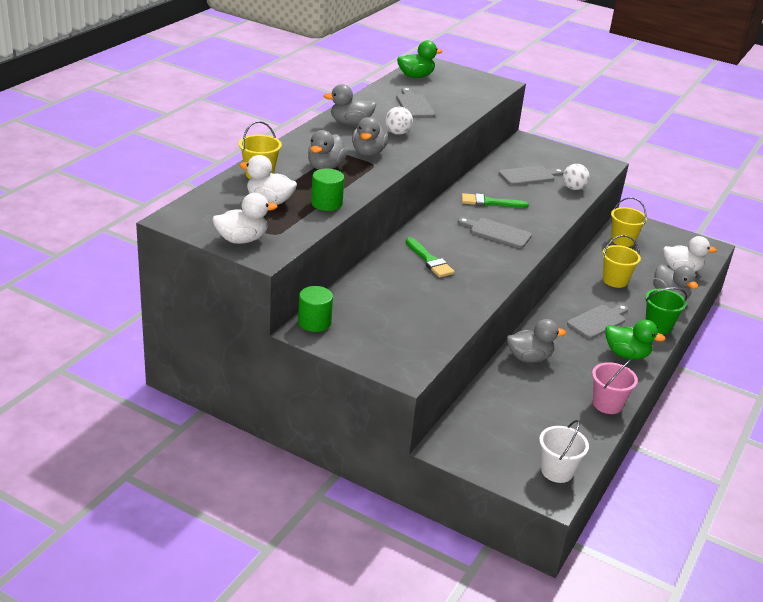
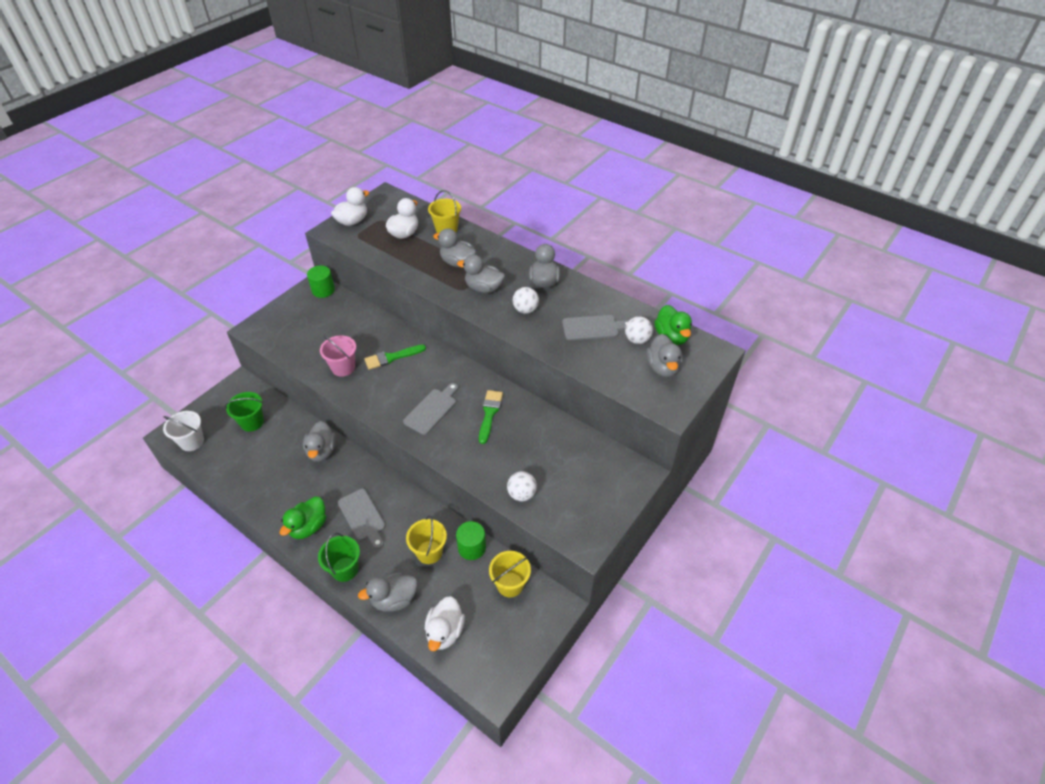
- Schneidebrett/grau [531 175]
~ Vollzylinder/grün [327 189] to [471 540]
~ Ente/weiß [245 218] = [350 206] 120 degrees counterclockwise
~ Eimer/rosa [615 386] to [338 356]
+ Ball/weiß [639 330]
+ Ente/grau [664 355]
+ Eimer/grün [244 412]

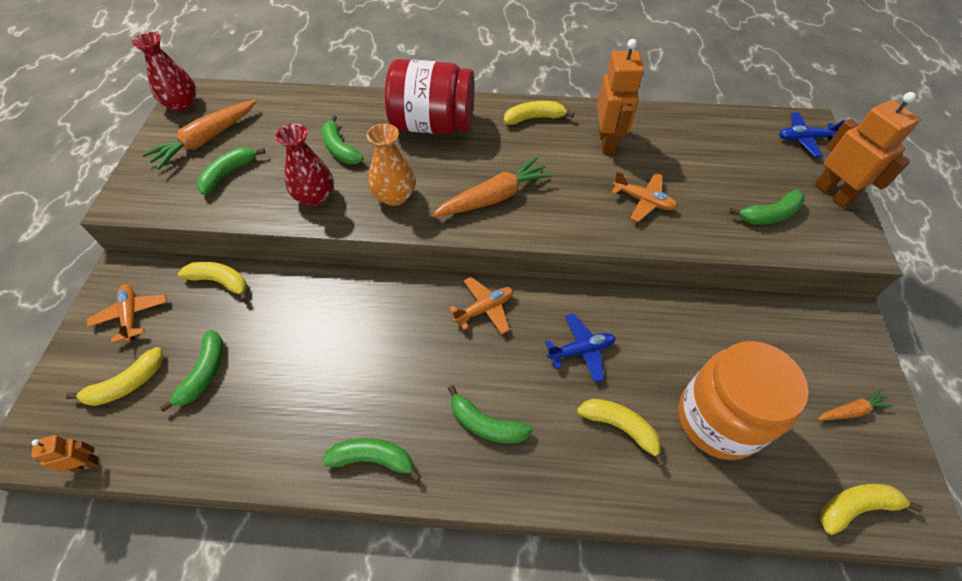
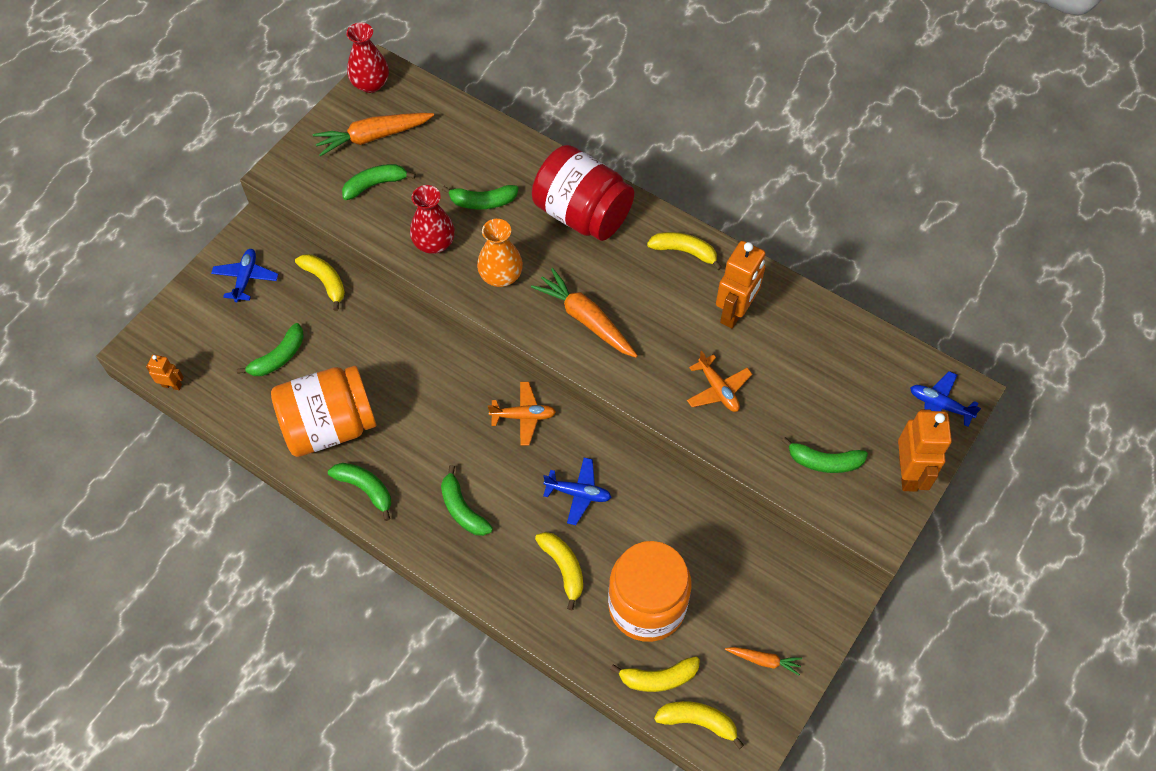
~ Banane/grün [342 139] = [480 197] 90 degrees counterclockwise
~ Karotte/orange [492 187] = [584 313] 135 degrees counterclockwise
~ Flugzeug/orange [127 313] to Flugzeug/blau [244 275]
~ Banane/gelb [115 376] to [655 674]
+ Einmachglas/orange [323 411]

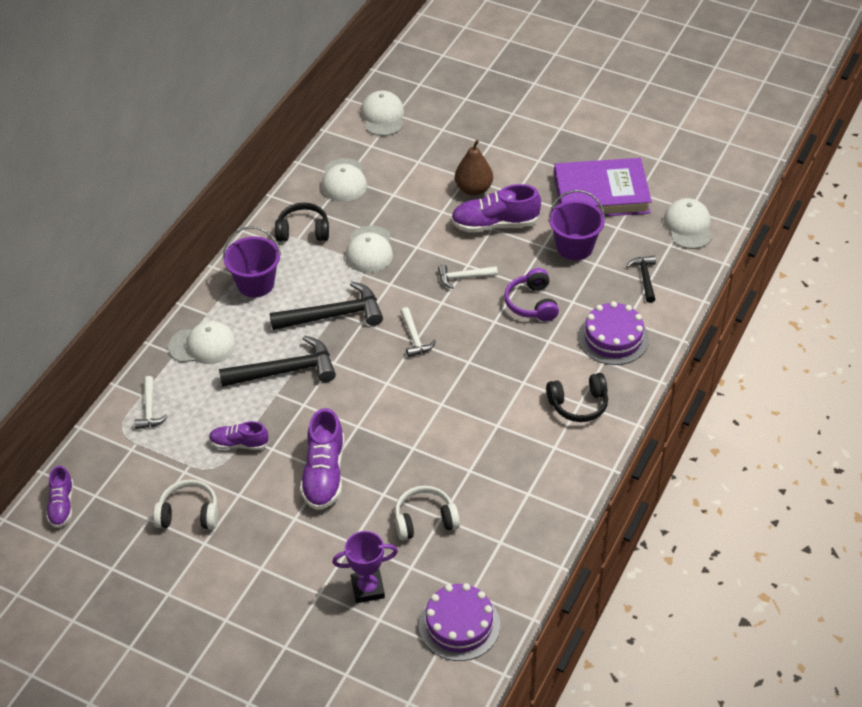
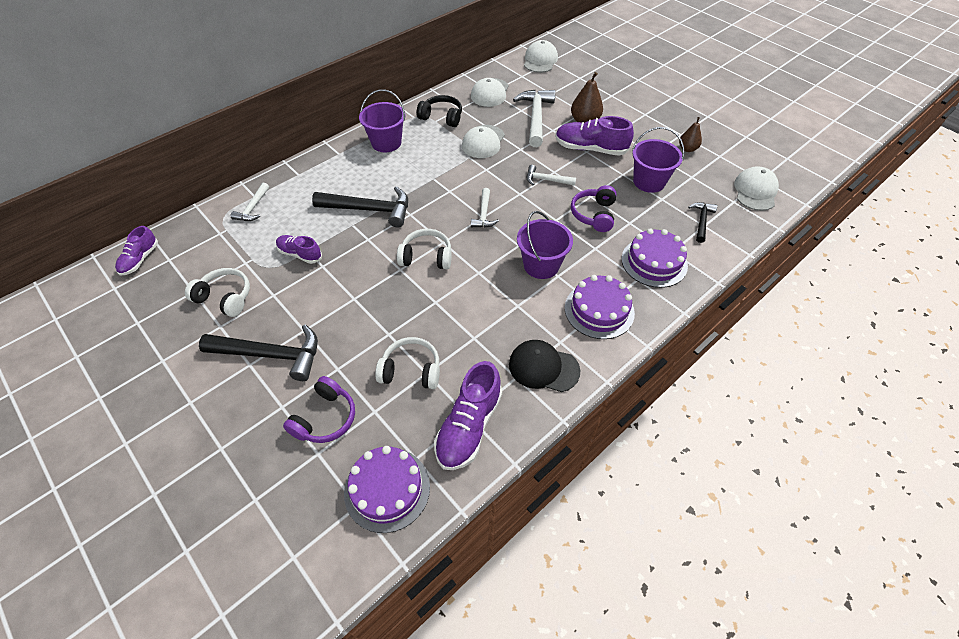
~ Buch/lila [603 187] to Birne/braun [690 134]
~ Hammer/schwarz [326 305] to [258 353]
- Kappe/weiß [202 342]
~ Kopfhörer/schwarz [577 397] to Kuchen/lila [600 307]
~ Schuh/lila [322 459] to [468 415]
~ Pokal/lila [365 567] to Kopfhörer/lila [319 409]
+ Hammer/weiß [534 118]
+ Eimer/lila [545 245]
+ Kopfhörer/weiß [424 249]
+ Kappe/schwarz [544 366]

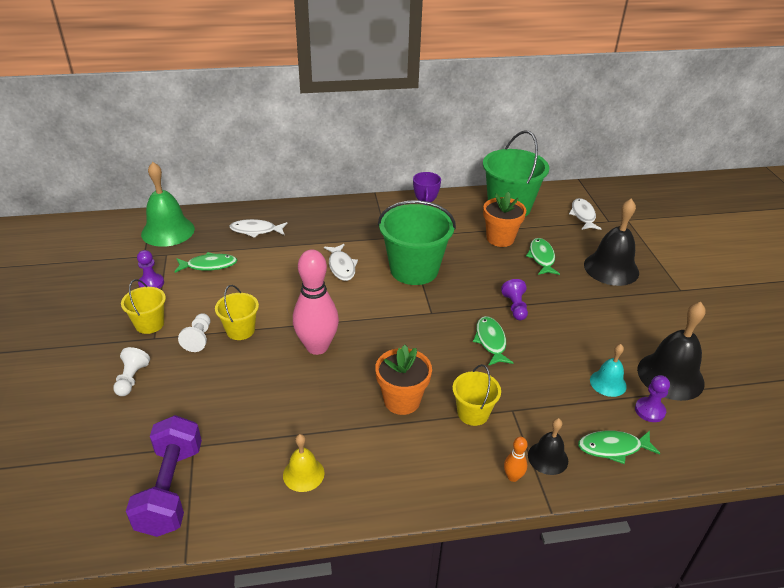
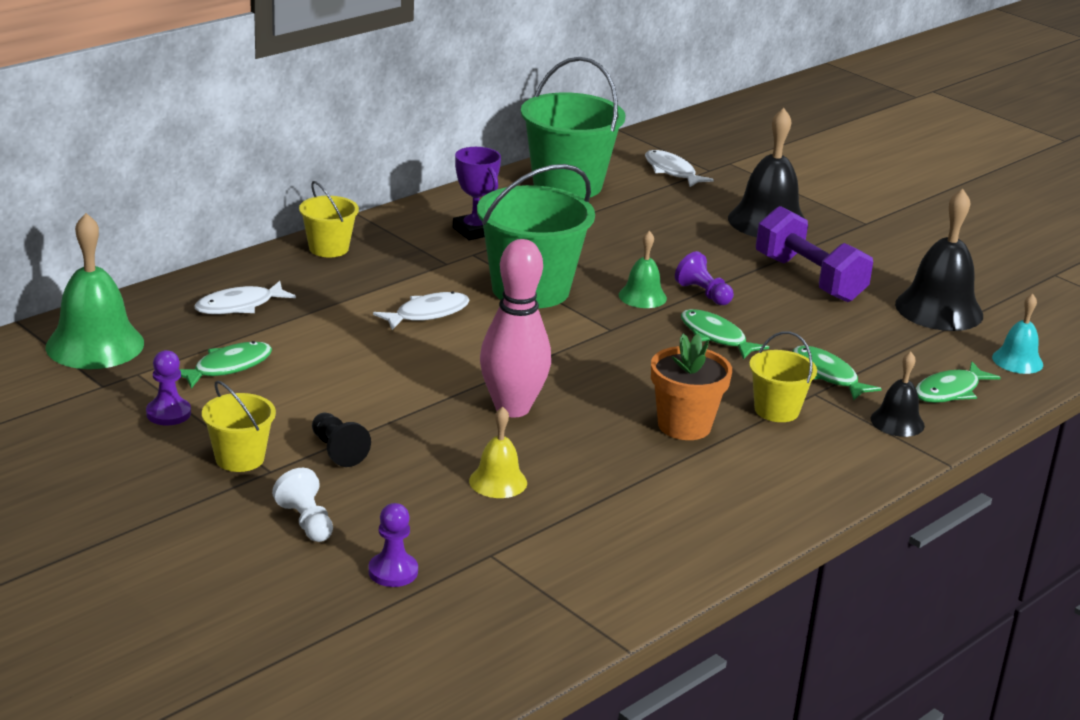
- Blumentopf/orange [504 219]
~ Fisch/grün [543 256] to [837 372]
~ Fisch/weiß [341 262] = [421 310] 75 degrees counterclockwise
~ Eimer/gelb [237 312] to [329 219]
~ Bauer/weiß [194 332] to Bauer/schwarz [341 440]
~ Glocke/türkis [608 370] to [1017 334]
~ Bauer/lila [652 398] to [393 545]
~ Hantel/lila [164 476] to [814 254]
~ Glocke/gelb [303 463] to [498 452]
- Bowlingkegel/orange [516 459]
+ Glocke/grün [643 269]

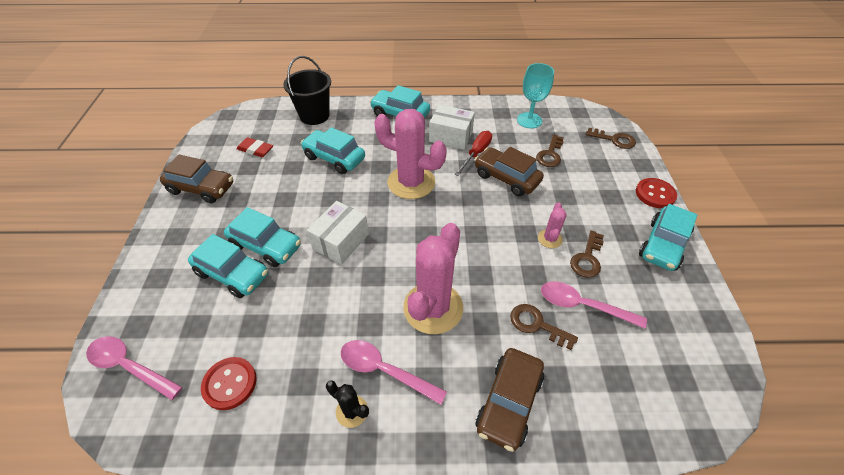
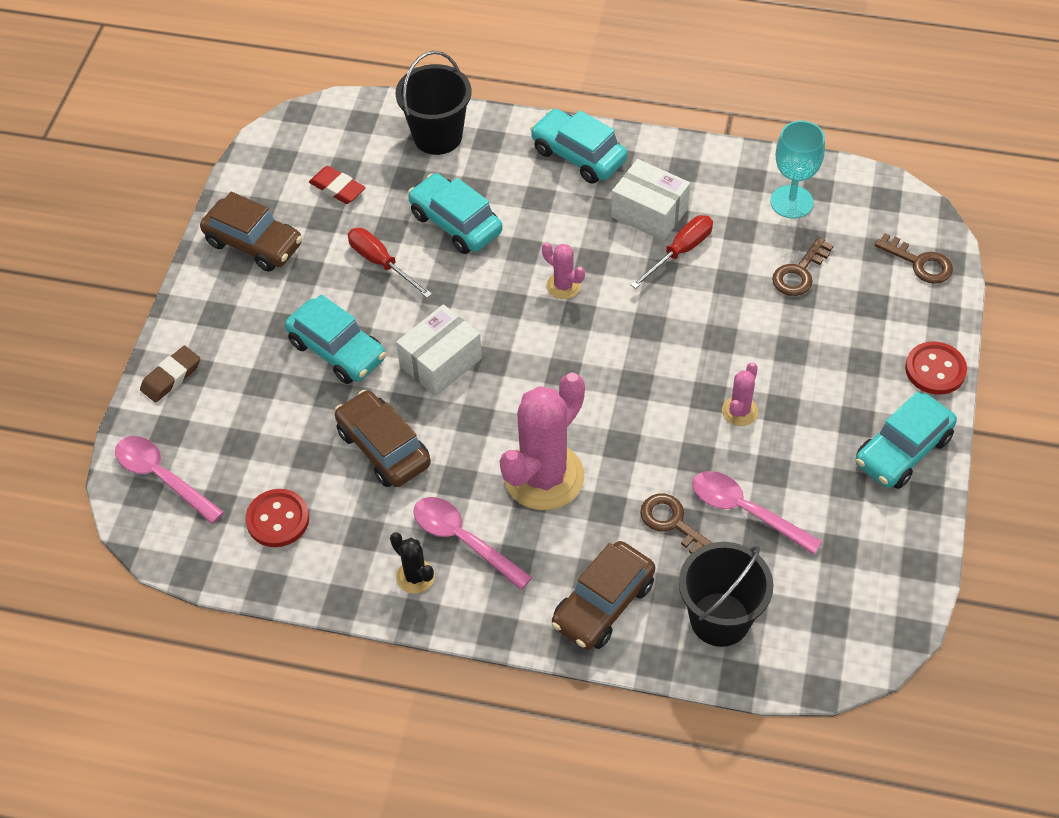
~ Kaktus/rosa [410 154] = [563 270] x0.46
~ Auto/braun [509 171] to [382 438]
- Schlüssel/braun [587 254]
- Auto/türkis [228 266]
+ Schraubenzieher/rot [390 263]
+ Radiergummi/braun [170 374]
+ Eimer/schwarz [726 594]

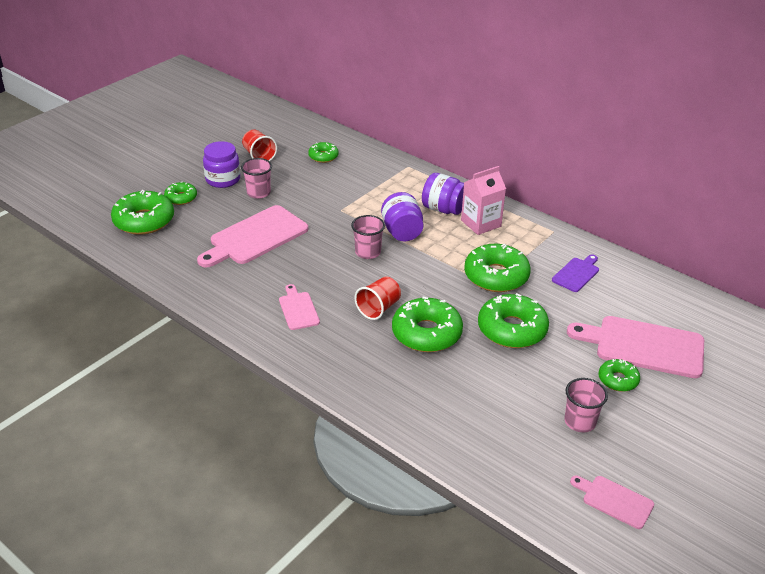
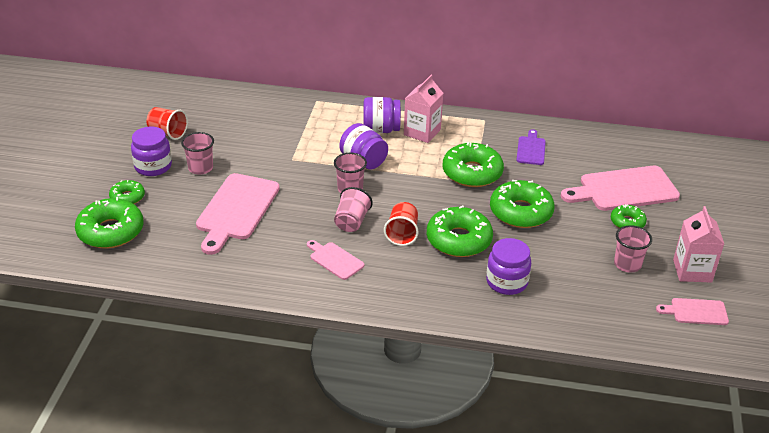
- Donut/grün [323 152]
+ Becher/rosa [353 209]
+ Getränkekarton/rosa [698 244]
+ Einmachglas/lila [508 266]

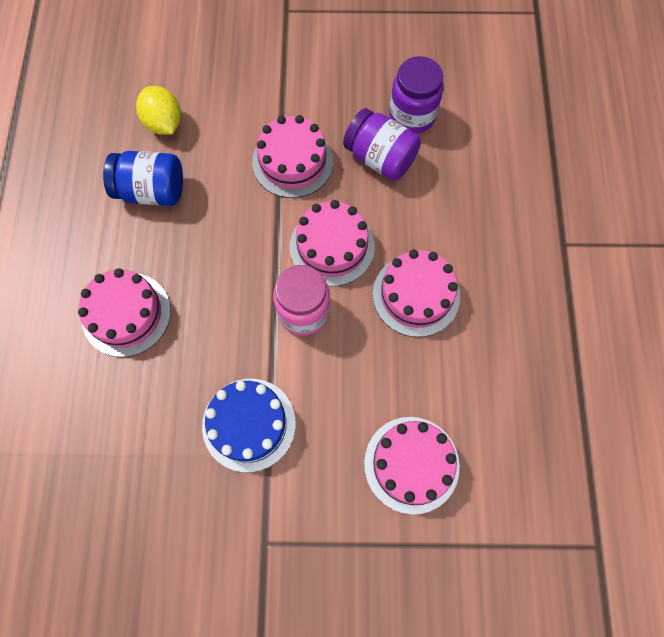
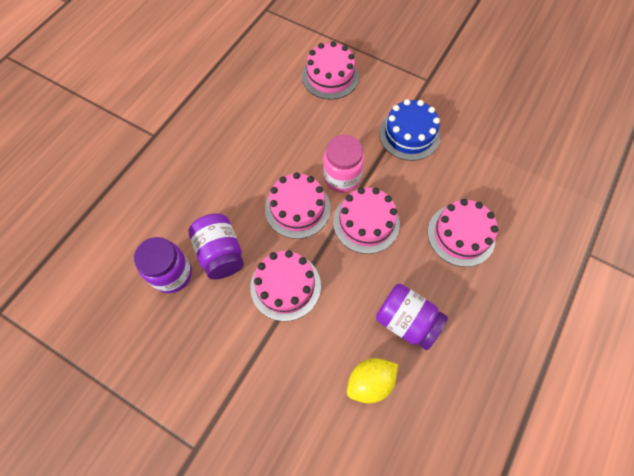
~ Zitrone/gelb [158 110] = [372 380] 60 degrees clockwise
~ Einmachglas/blau [143 178] to Einmachglas/lila [412 317]
~ Kuchen/rosa [416 293] to [366 220]

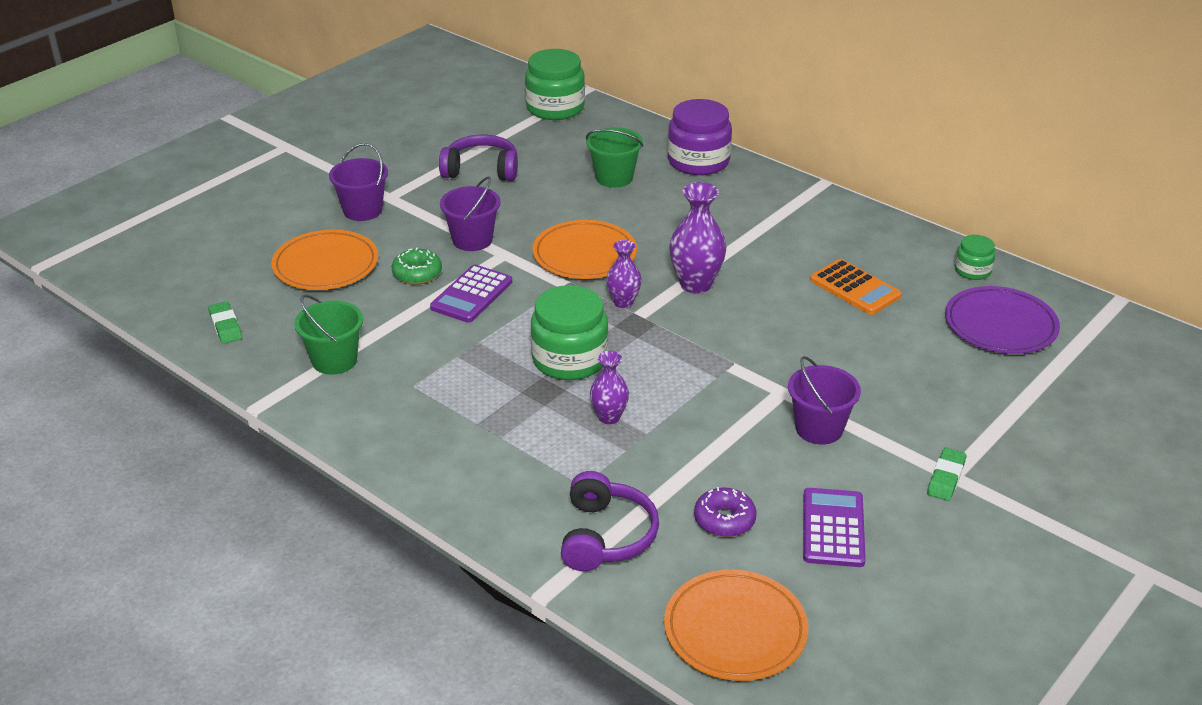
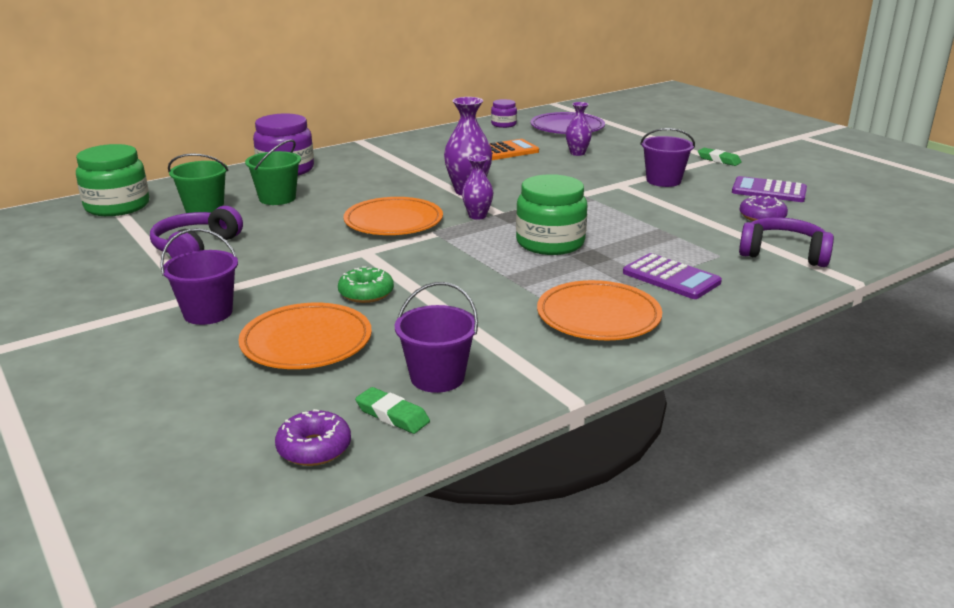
~ Eimer/lila [470 214] to [436 337]
~ Einmachglas/grün [975 257] to Einmachglas/lila [504 113]
~ Taschenrechner/lila [471 294] to [672 276]
~ Eimer/grün [328 335] to [198 183]
~ Radiergummi/grün [225 322] = [392 410] 45 degrees clockwise
~ Vase/lila [609 387] to [579 129]
~ Teller/orange [736 625] to [599 310]
+ Donut/lila [313 437]

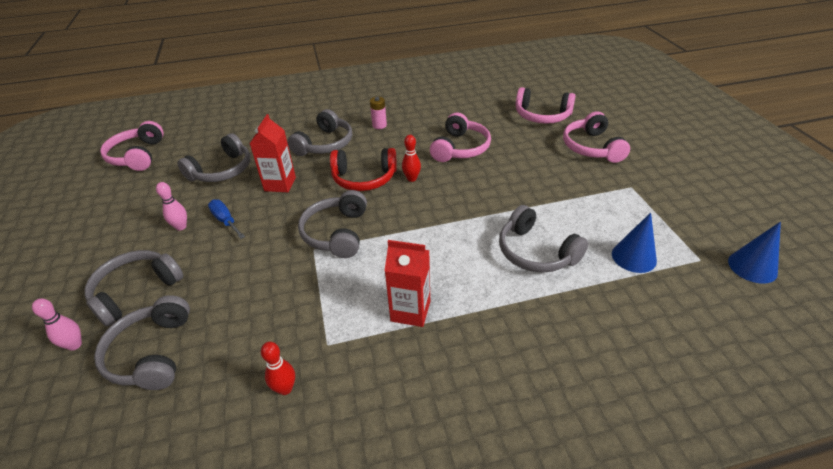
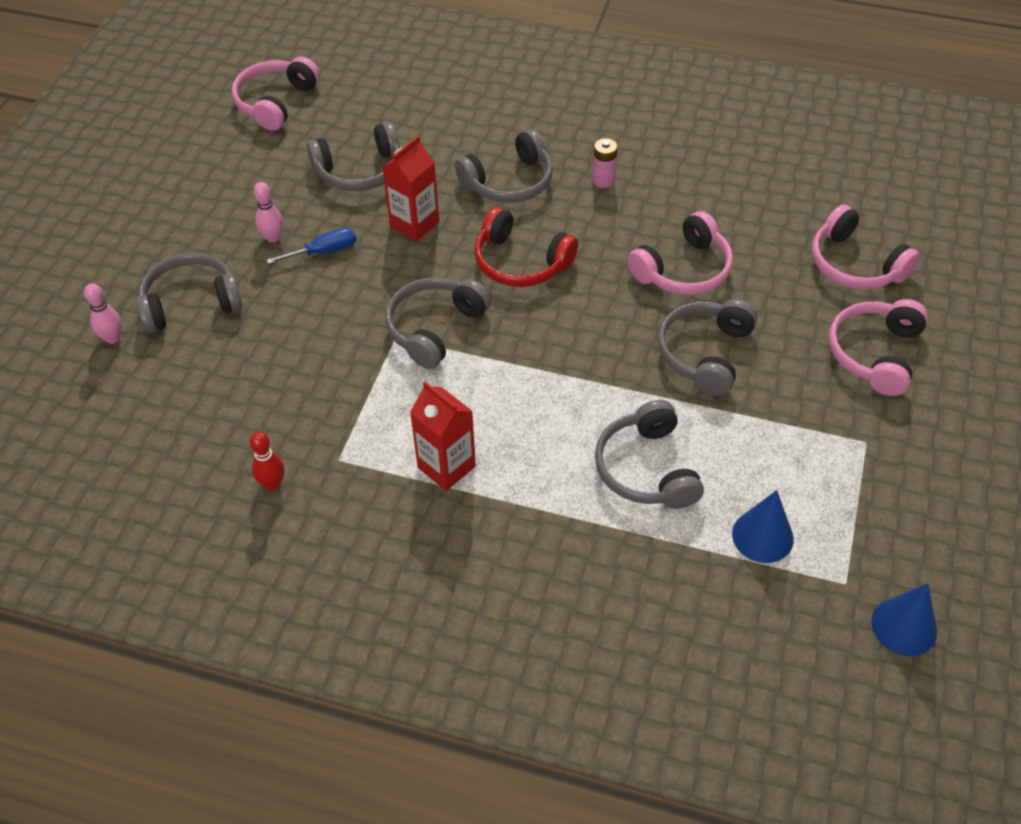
- Bowlingkegel/rot [411 158]
~ Schraubenzieher/blau [226 219] = [311 246] 75 degrees clockwise
~ Kopfhörer/grau [142 342] to [707 347]

